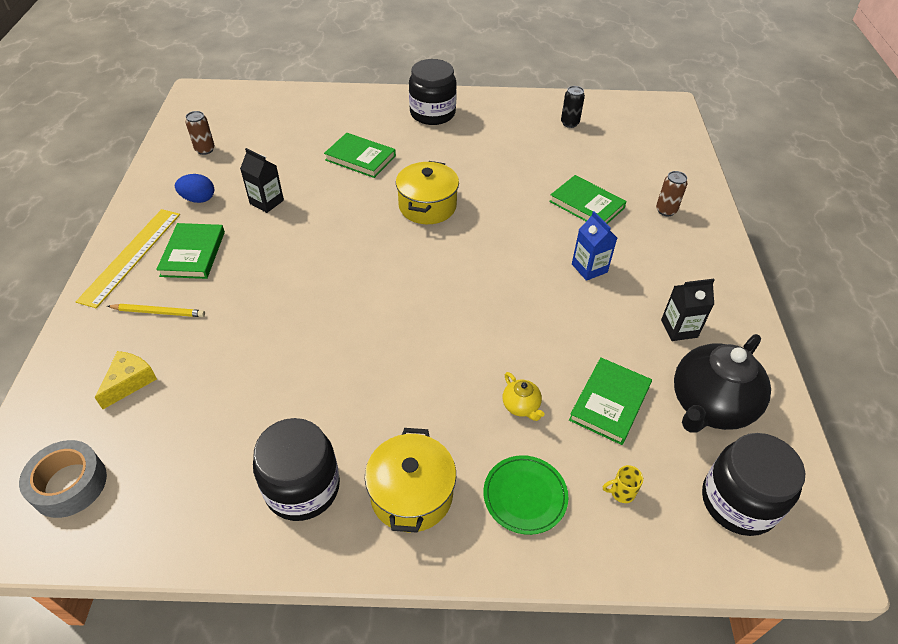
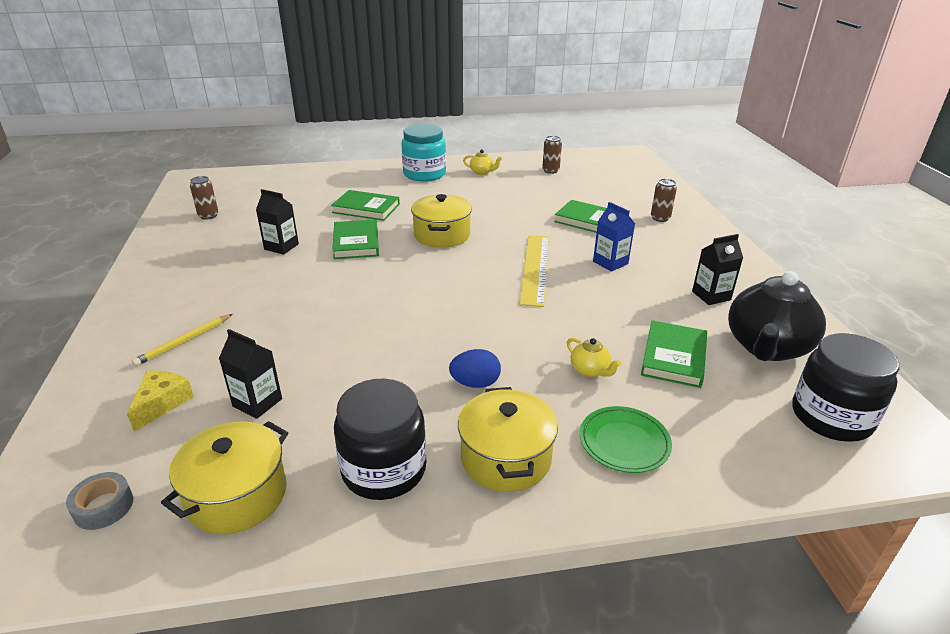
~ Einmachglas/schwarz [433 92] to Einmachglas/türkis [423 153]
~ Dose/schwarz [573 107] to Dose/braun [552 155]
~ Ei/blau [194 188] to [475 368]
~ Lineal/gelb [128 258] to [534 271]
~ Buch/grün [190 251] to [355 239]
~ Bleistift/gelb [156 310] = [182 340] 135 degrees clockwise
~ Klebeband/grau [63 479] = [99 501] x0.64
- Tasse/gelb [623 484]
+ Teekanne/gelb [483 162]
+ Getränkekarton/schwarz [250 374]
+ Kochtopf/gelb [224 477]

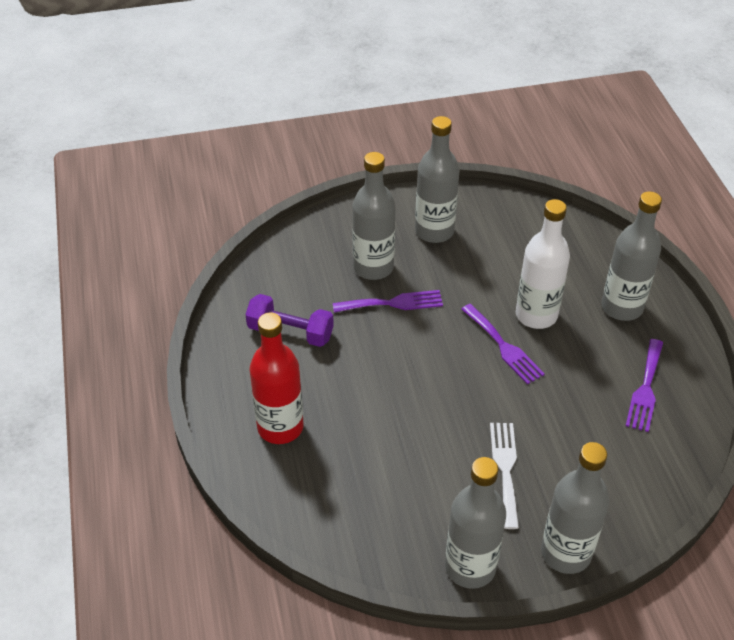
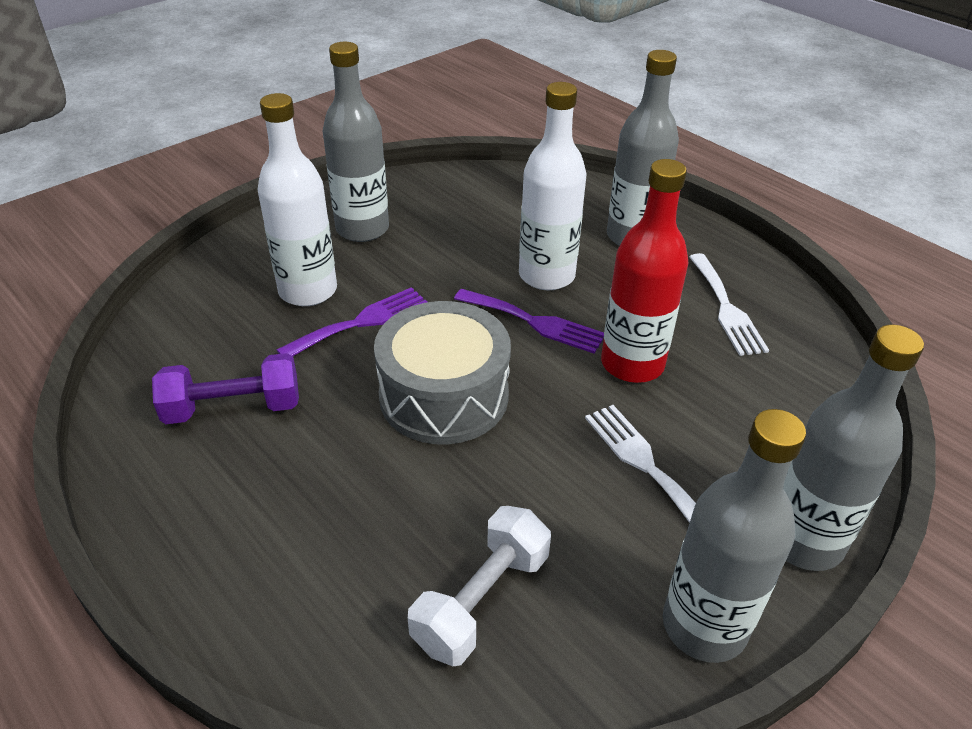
~ Flasche/grau [373 216] to Flasche/weiß [297 199]
~ Flasche/rot [276 378] to [644 271]
~ Gabel/lila [644 385] to Gabel/weiß [729 304]
+ Trommel/grau [442 372]
+ Hantel/weiß [479 586]

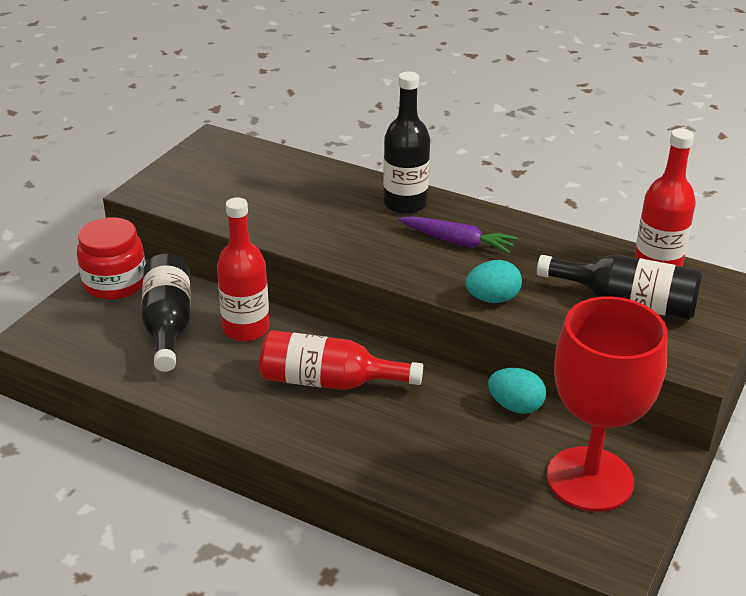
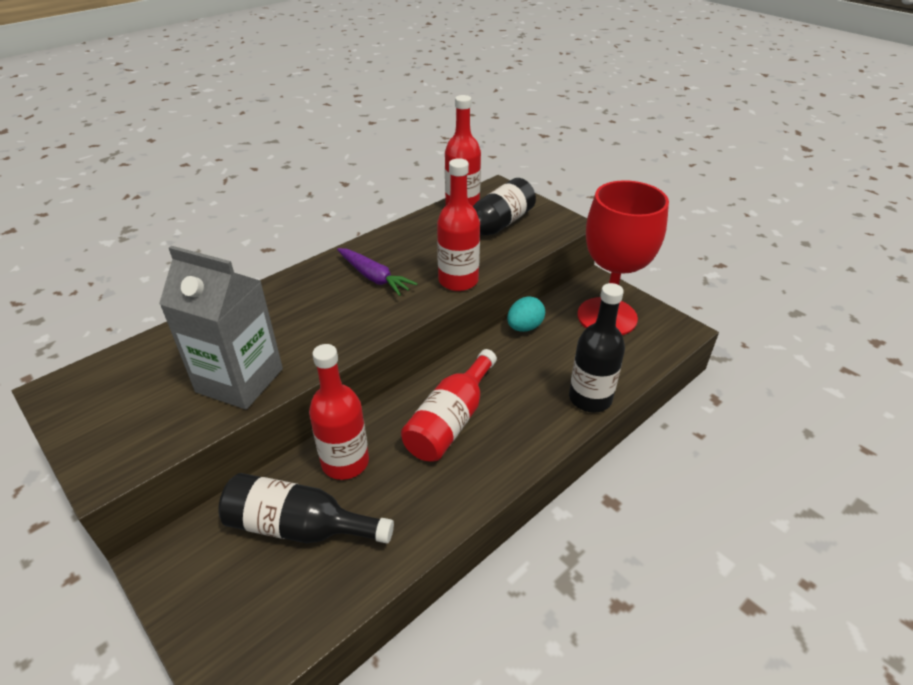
~ Flasche/schwarz [406 143] to [597 348]
~ Karotte/lila [457 234] = [377 272] 90 degrees clockwise
- Einmachglas/rot [111 258]
~ Ei/türkis [493 281] to Flasche/rot [458 224]
+ Getränkekarton/grau [221 328]

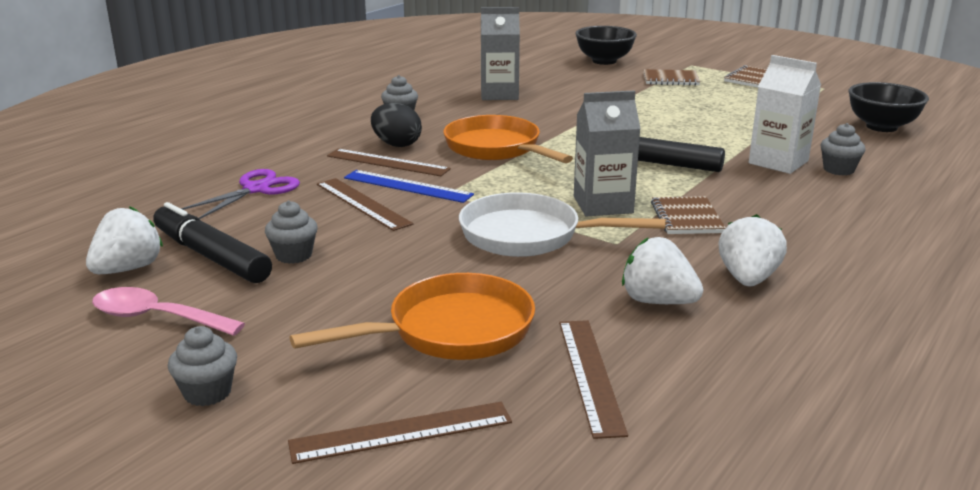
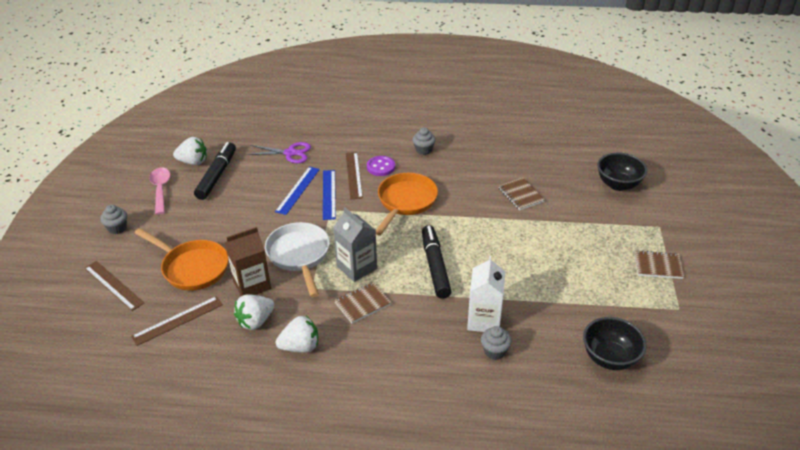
- Getränkekarton/grau [500 53]
~ Notizbuch/braun [672 77] to [522 194]
~ Ei/schwarz [396 125] to Knopf/lila [381 166]
~ Lineal/braun [365 204] to Lineal/blau [297 191]
- Muffin/grau [291 232]
~ Erdbeere/weiß [662 270] = [254 312] 135 degrees counterclockwise
+ Getränkekarton/braun [248 261]

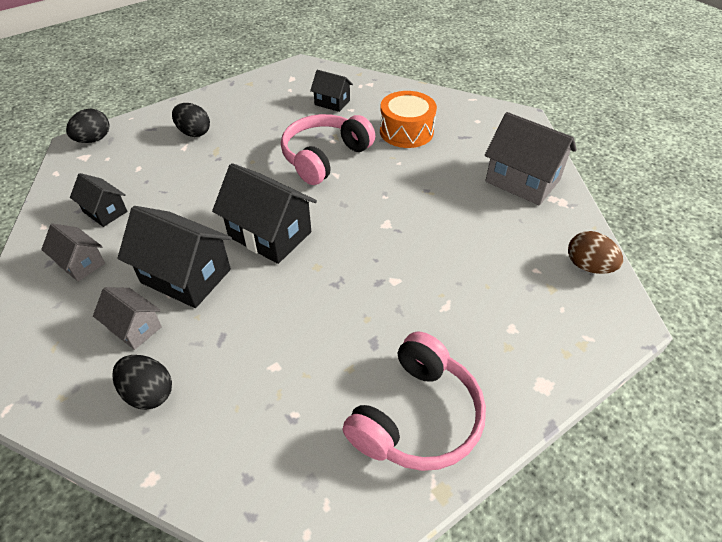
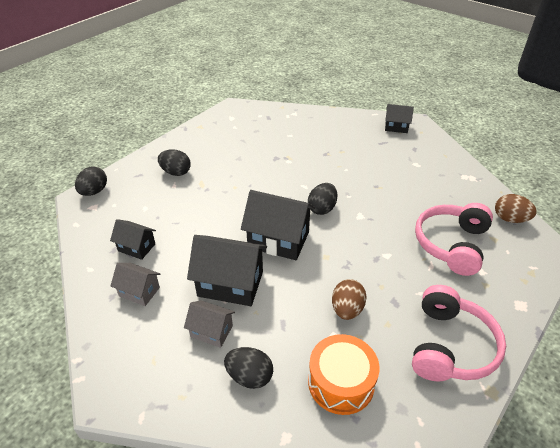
~ Haus/schwarz [331 91] to [399 118]
~ Trommel/orange [408 119] to [343 374]
- Haus/grau [531 158]
~ Kopfhörer/rosa [328 149] to [454 239]
+ Ei/schwarz [322 199]
+ Ei/braun [349 299]

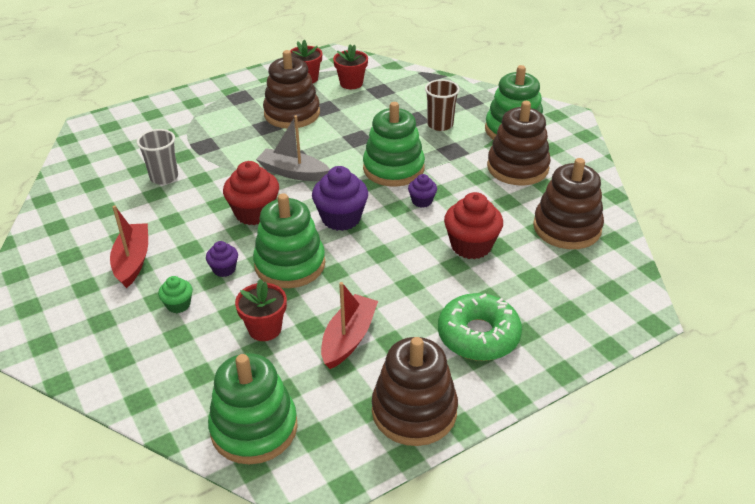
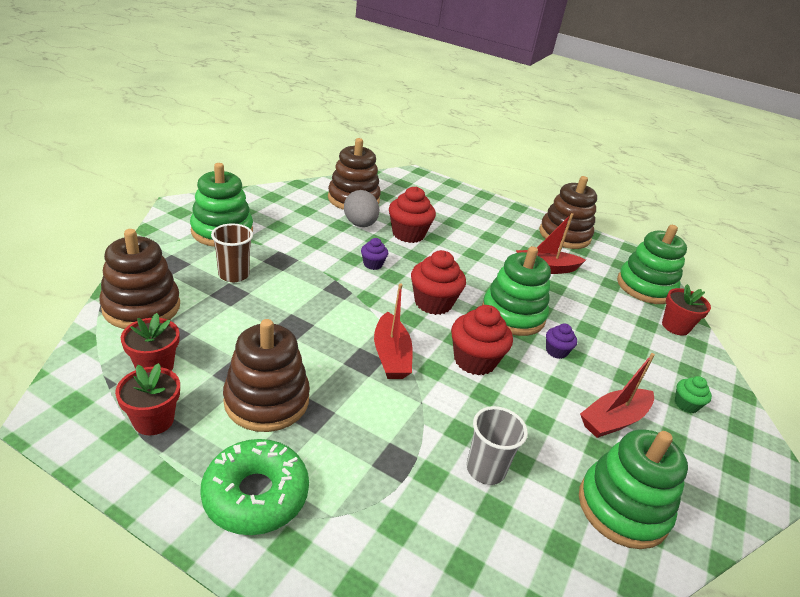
~ Stapelspielzeug/braun [519 143] to [139 279]
~ Stapelspielzeug/grün [394 144] to [633 489]
~ Boot/grau [293 148] to Boot/rot [393 331]
~ Muffin/lila [340 198] to Muffin/rot [438 282]
~ Muffin/grün [175 294] to [693 394]
~ Blumentopf/rot [261 310] to [686 310]
~ Donut/grün [480 327] to [254 487]
+ Ei/grau [361 208]

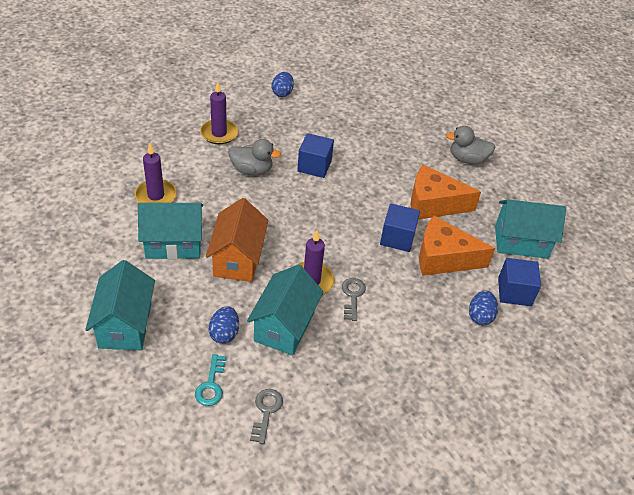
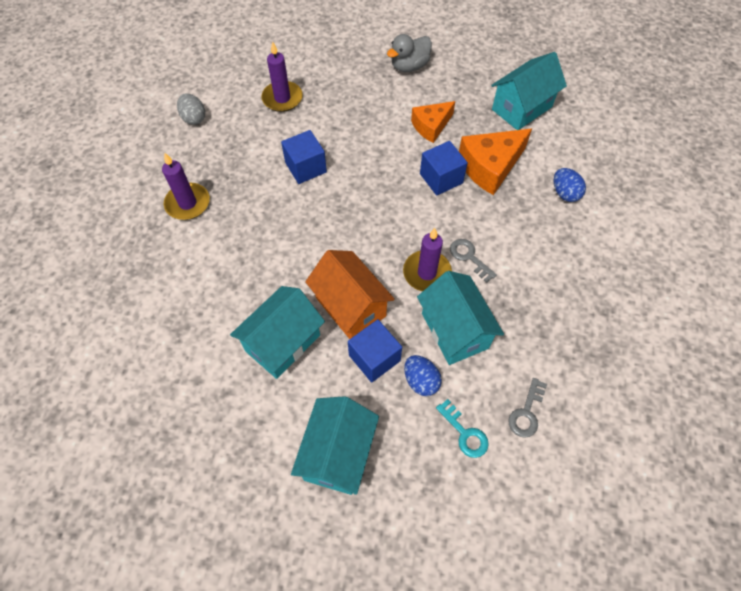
~ Ei/blau [283 84] to Ei/grau [191 109]
- Ente/grau [255 157]
~ Kerze/lila [155 173] to [282 76]
~ Käse/orange [446 192] = [433 122] x0.65
~ Kubus/blau [519 282] to [375 351]
~ Haus/türkis [120 305] = [335 445] 60 degrees clockwise
~ Schlüssel/grau [266 416] = [527 408] 120 degrees counterclockwise

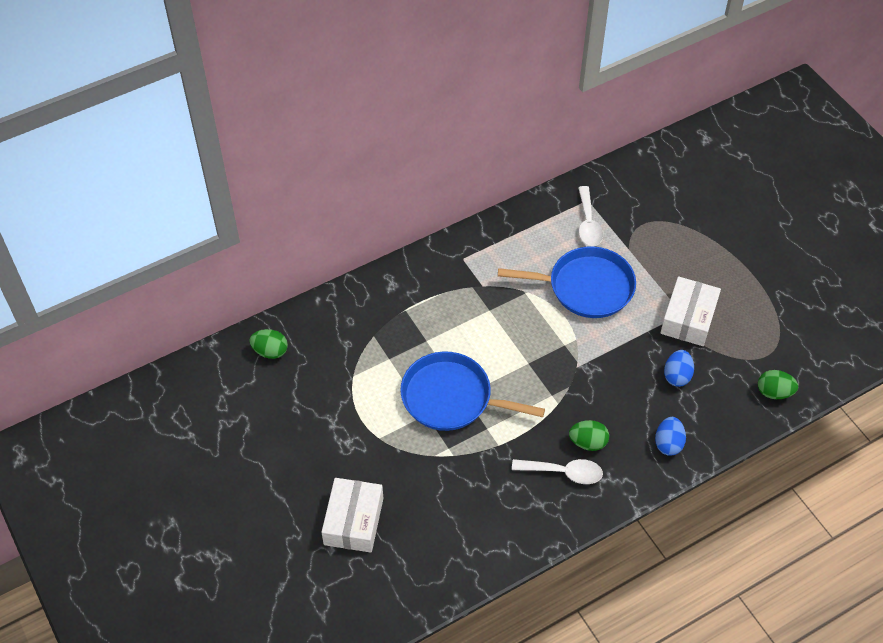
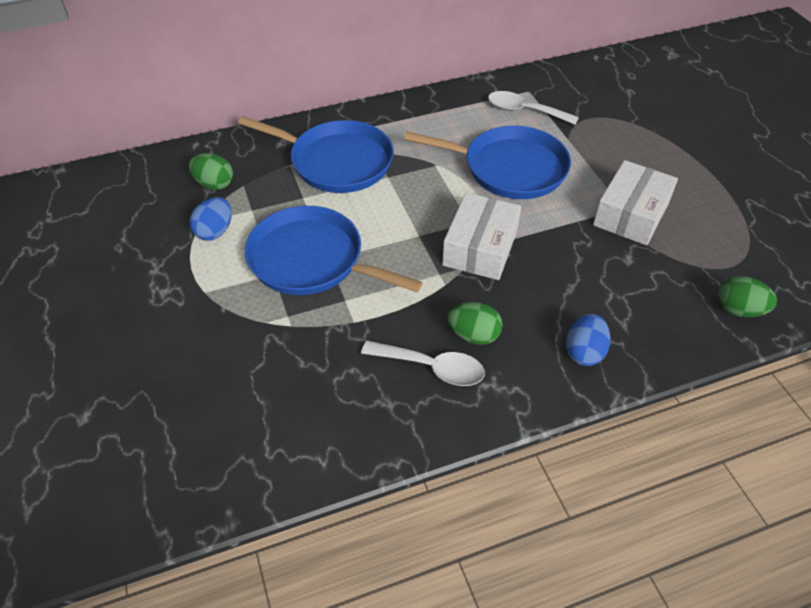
~ Löffel/weiß [590 216] = [533 108] 105 degrees clockwise
~ Ei/grün [268 344] to [210 171]
~ Ei/blau [679 368] to [210 219]
~ Schachtel/weiß [352 515] to [481 236]
+ Pfanne/blau [316 154]

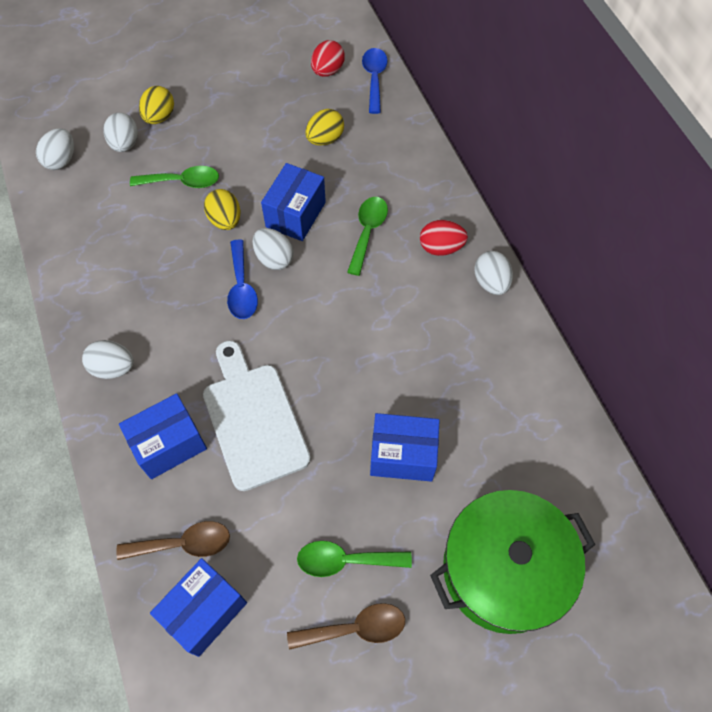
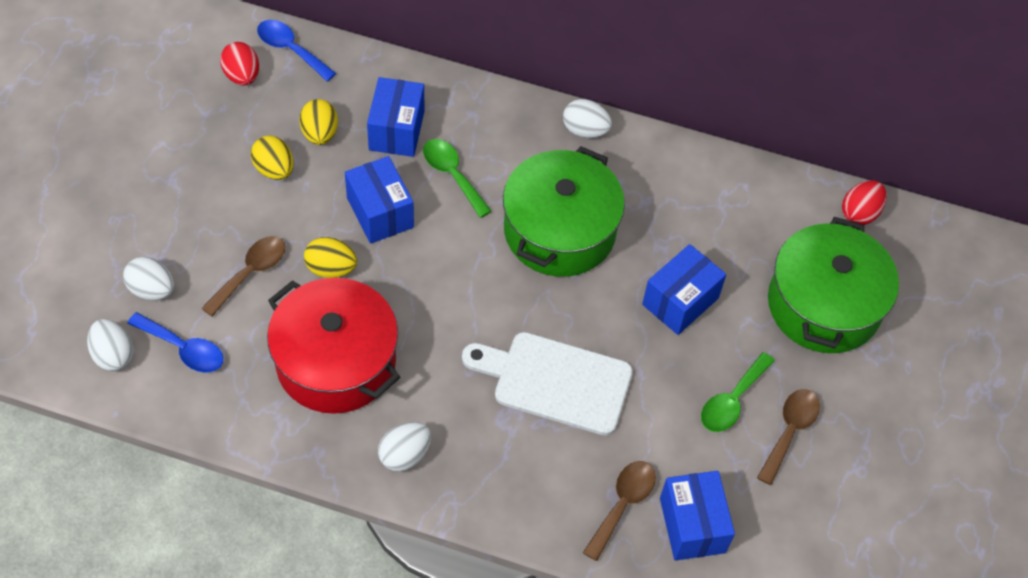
~ Ei/gelb [156 105] to [272 157]
~ Löffel/grün [174 177] to Löffel/braun [243 276]
~ Ei/rot [444 238] to [864 202]
- Ei/weiß [273 249]
~ Löffel/blau [242 279] to [175 342]
~ Schachtel/blau [163 436] to [395 117]
+ Kochtopf/grün [564 211]
+ Kochtopf/rot [333 346]

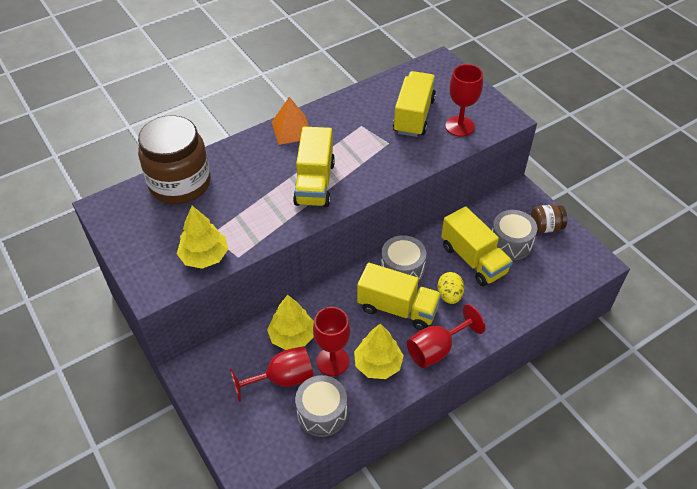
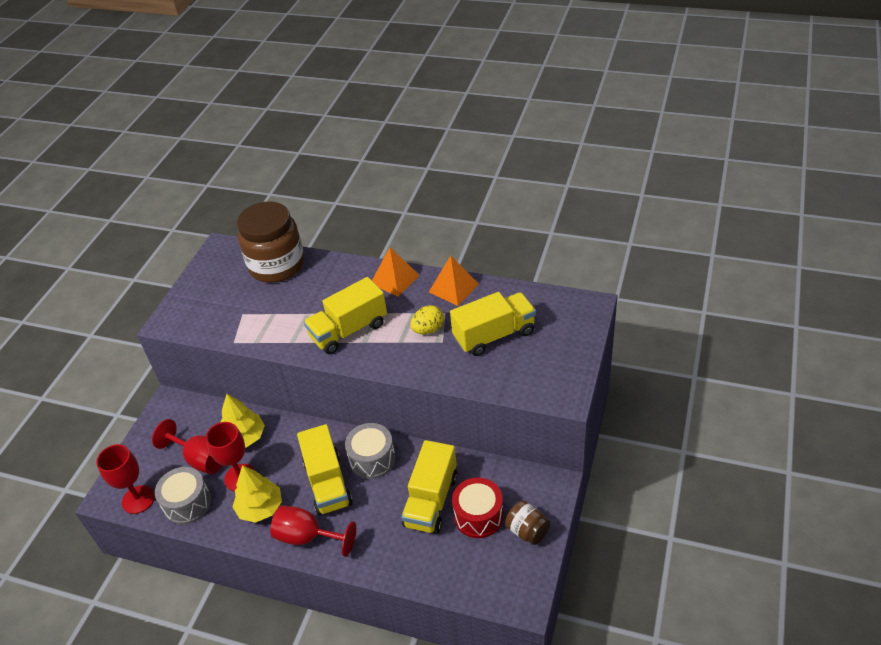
~ Kelch/rot [464 100] to [125 479]
- Baum/gelb [202 237]
~ Trommel/grau [514 235] to Trommel/rot [477 508]
~ Ei/gelb [450 288] to [427 319]
+ Pyramide/orange [454 281]

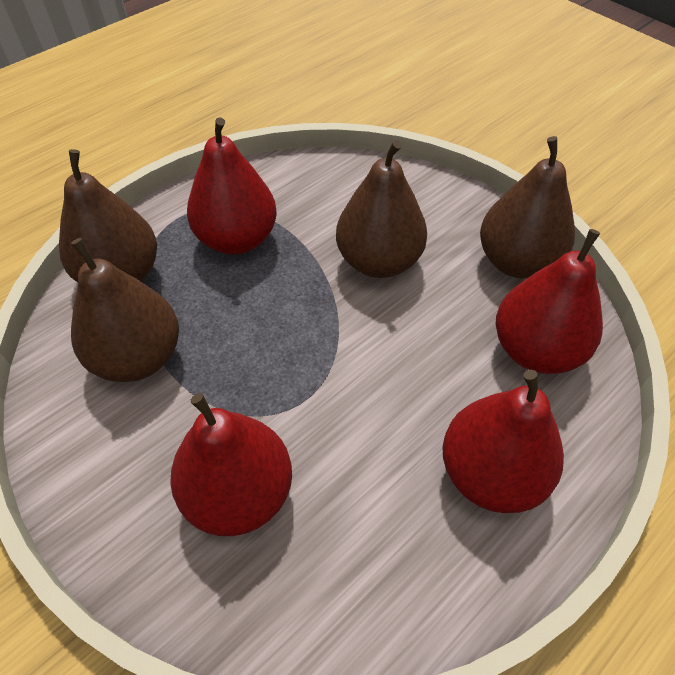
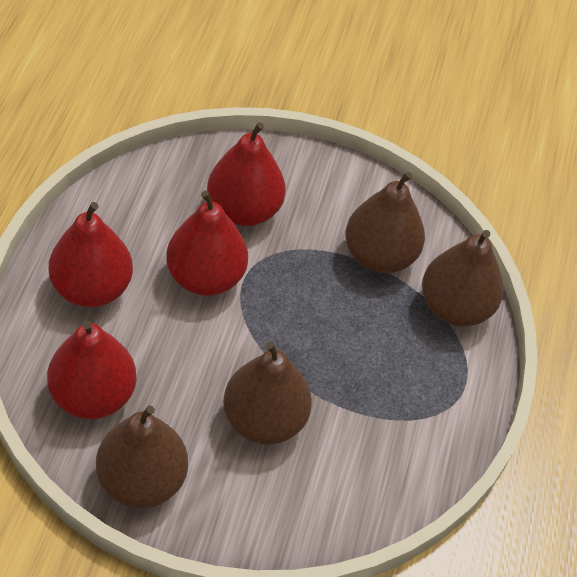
~ Birne/rot [232 186] to [207 243]

